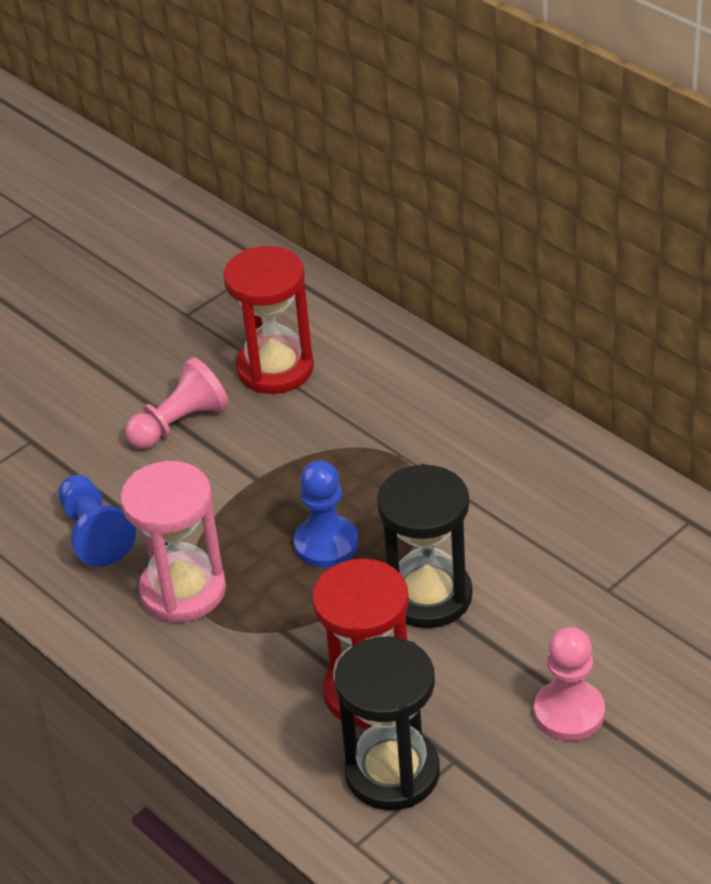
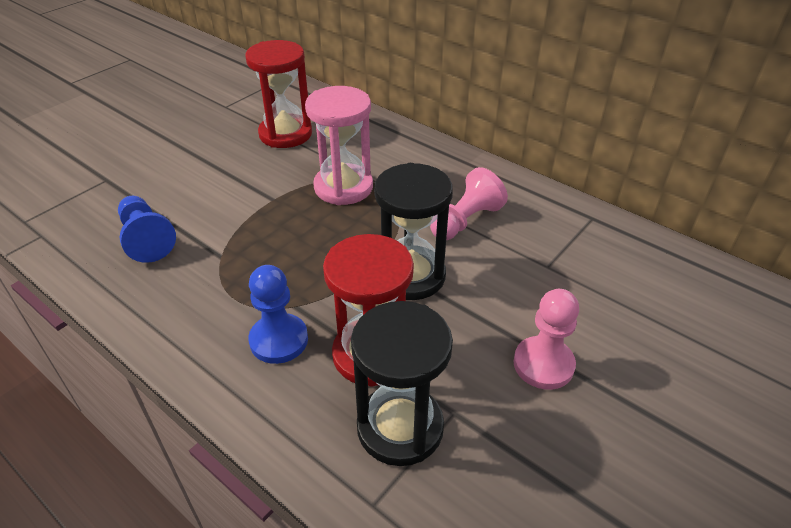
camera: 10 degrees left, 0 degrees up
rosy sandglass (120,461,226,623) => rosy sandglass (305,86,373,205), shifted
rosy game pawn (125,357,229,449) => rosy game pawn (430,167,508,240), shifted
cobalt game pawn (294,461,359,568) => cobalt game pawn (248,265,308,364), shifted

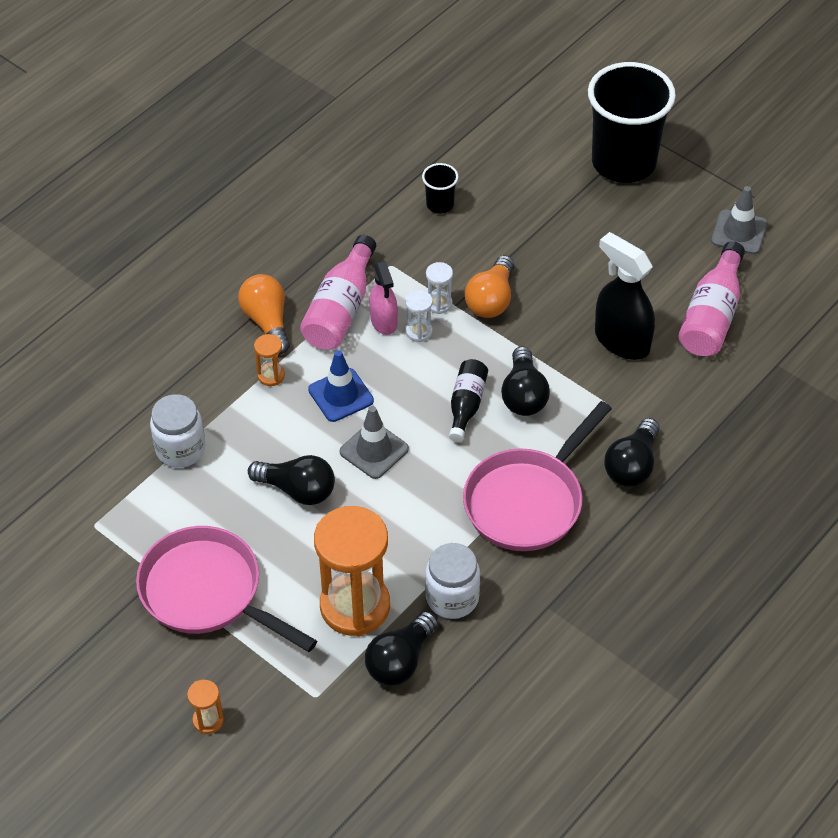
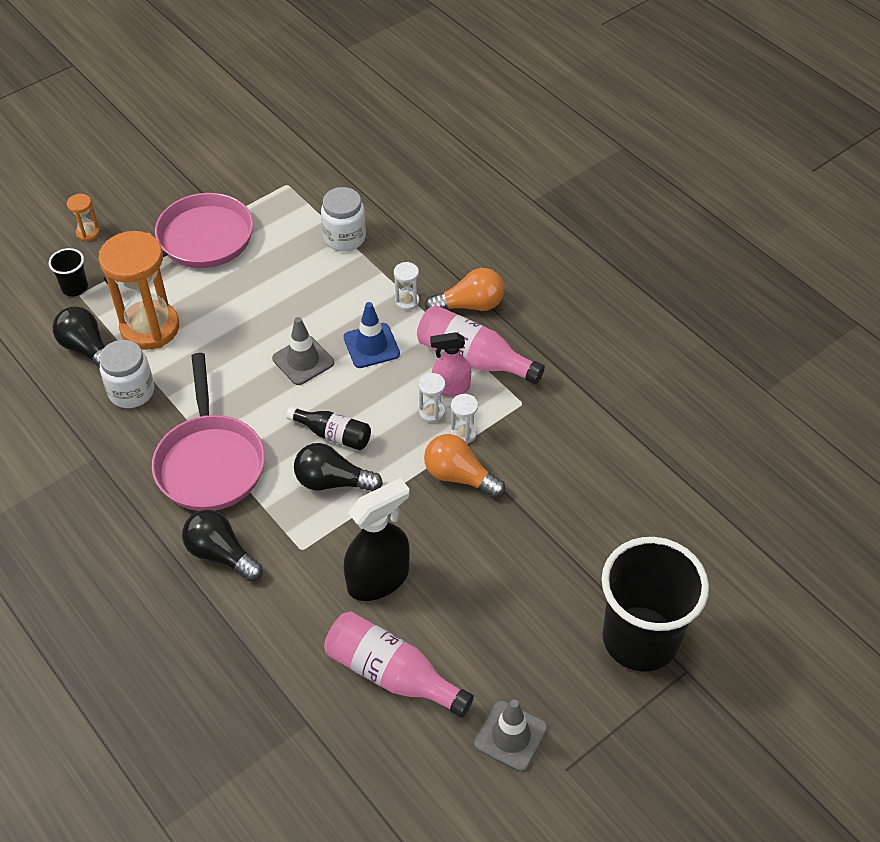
camera: 100 degrees right, 0 degrees up
black lightbulb (248,455,335,505) => nothing
black tumbler (422,163,458,214) => black tumbler (48,248,88,296), shifted
orange-coloured sandglass (254,334,285,386) => white sandglass (394,262,419,310)
rosy frying pan (463,401,612,551) => rosy frying pan (152,353,265,511), 150 degrees counterclockwise

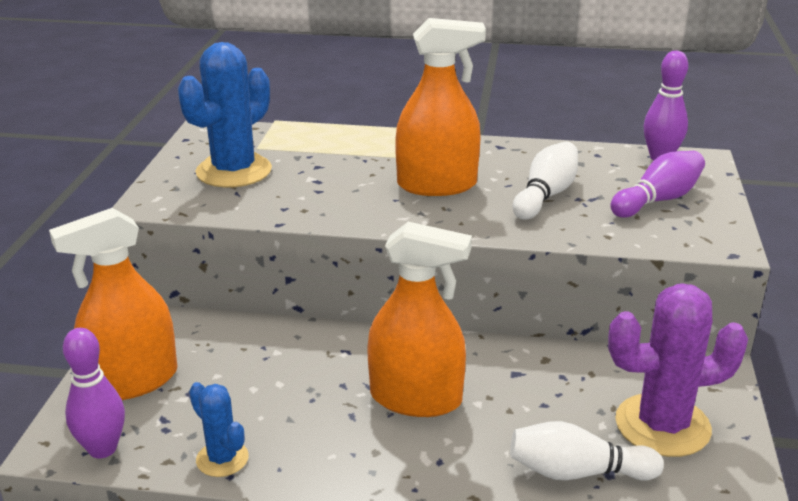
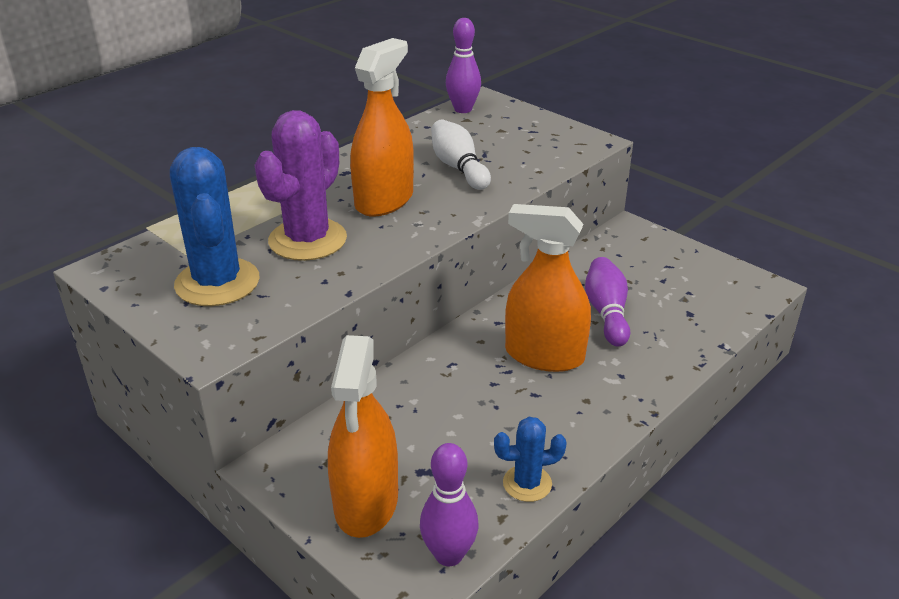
camera: 55 degrees left, 5 degrees up
white skittle (510,421,664,481) => nothing
purple cactus (608,284,748,457) => purple cactus (255,110,347,261), shifted
purple skittle (610,151,705,218) => purple skittle (585,257,630,347), shifted
orange-coloured sprayer (367,222,472,417) => orange-coloured sprayer (505,204,591,372), 120 degrees counterclockwise

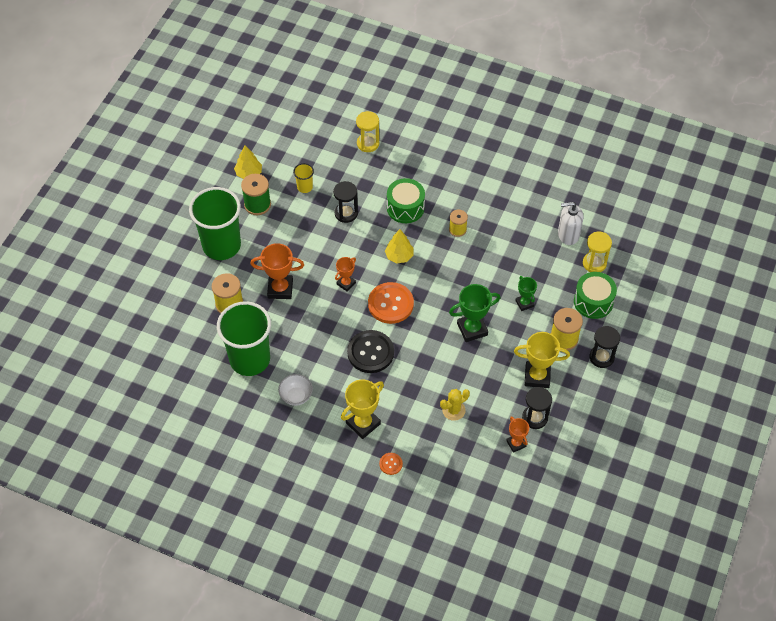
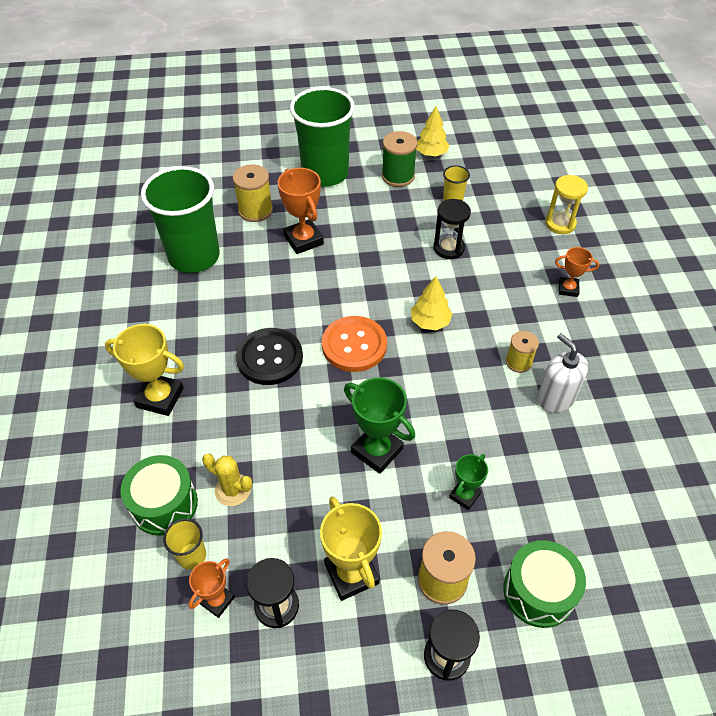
camera: 60 degrees right, 5 degrees down
white deep dish (278,374,313,406) => nothing
orange-coloured sewing button (379,453,403,475) => nothing
bright yellow sandglass (583,232,612,272) => nothing
nothing => bright yellow tumbler (163,519,206,569)
orange-coloured trophy (335,257,356,291) => orange-coloured trophy (555,247,599,297), shifted
green toy drum (387,178,425,223) => green toy drum (120,455,198,536), shifted
white pump bottle (558,202,583,245) => white pump bottle (537,333,588,413), shifted

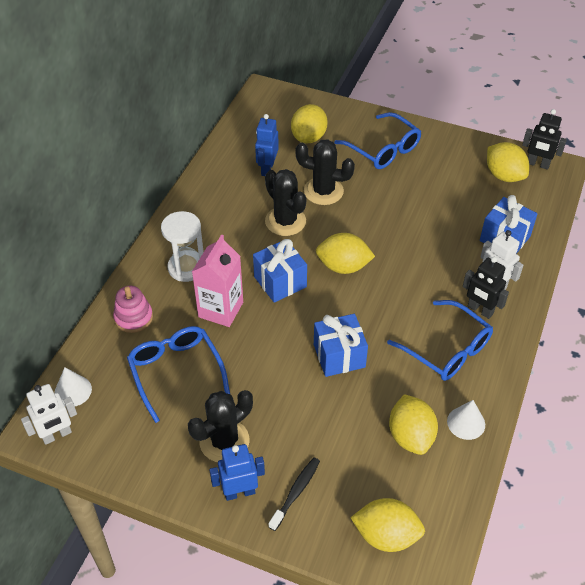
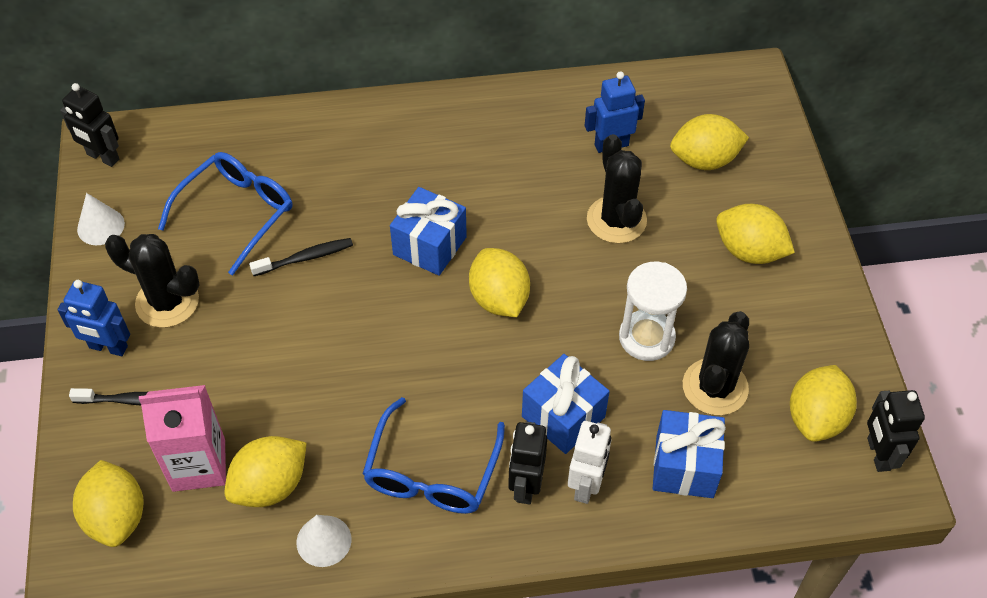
camera: 60 degrees right, 5 degrees up
rosy ring stacker (113,286,153,333) => nothing
nothing => black toothbrush (249,238,353,276)
white cone shape (54,367,92,406) => white cone shape (77,193,125,245), shifted
white sandglass (161,211,204,282) => white sandglass (619,262,687,361), shifted
rosy juice carton (192,234,243,327) => rosy juice carton (139,385,226,492), shifted
black cactus (265,169,306,236) => black cactus (683,311,749,415), shifted
cobalt wrapped gift (314,314,368,377) => cobalt wrapped gift (522,354,610,454), shifted
cobalt spectacles (334,112,422,169) => bright yellow citrus fruit (716,204,795,264)
white robot figure (21,384,77,445) => black robot figure (60,83,119,167)
cobalt robot figure (209,444,265,501) => cobalt robot figure (57,280,130,356), 150 degrees clockwise

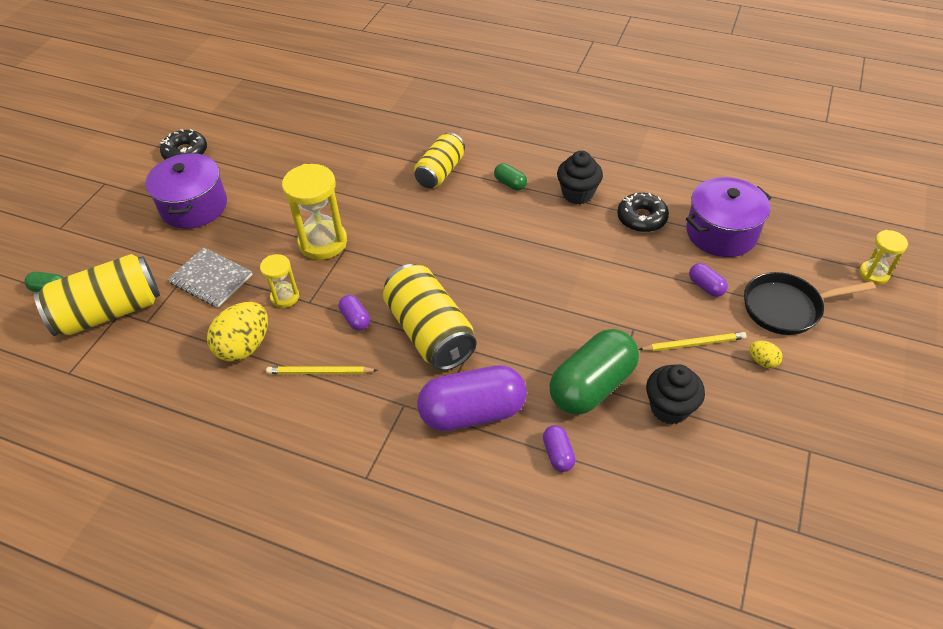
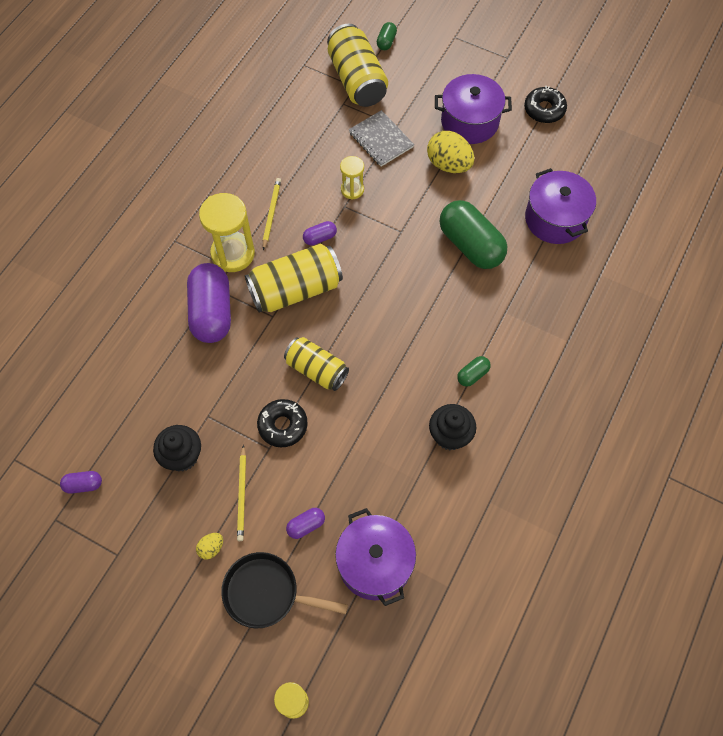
camera: 95 degrees right, 15 degrees up
nothing => purple stockpot (525,168,596,244)
bright yellow egg (207,302,268,362) => bright yellow egg (427,131,475,173), shifted
bright yellow sandglass (282,164,347,260) => bright yellow sandglass (199,193,255,272), shifted
bright yellow can (414,132,465,188) => bright yellow can (284,337,349,391), shifted
purple pill shape (543,425,576,472) => purple pill shape (60,471,102,494), shifted
green pill shape (549,329,639,415) => green pill shape (440,200,507,269), shifted
black doughnut (617,193,669,232) => black doughnut (257,399,308,447), shifted
grey exercise book (168,247,253,307) => grey exercise book (349,110,414,166), 75 degrees counterclockwise
black frying pan (744,272,876,335) => black frying pan (221,552,348,629), 75 degrees counterclockwise

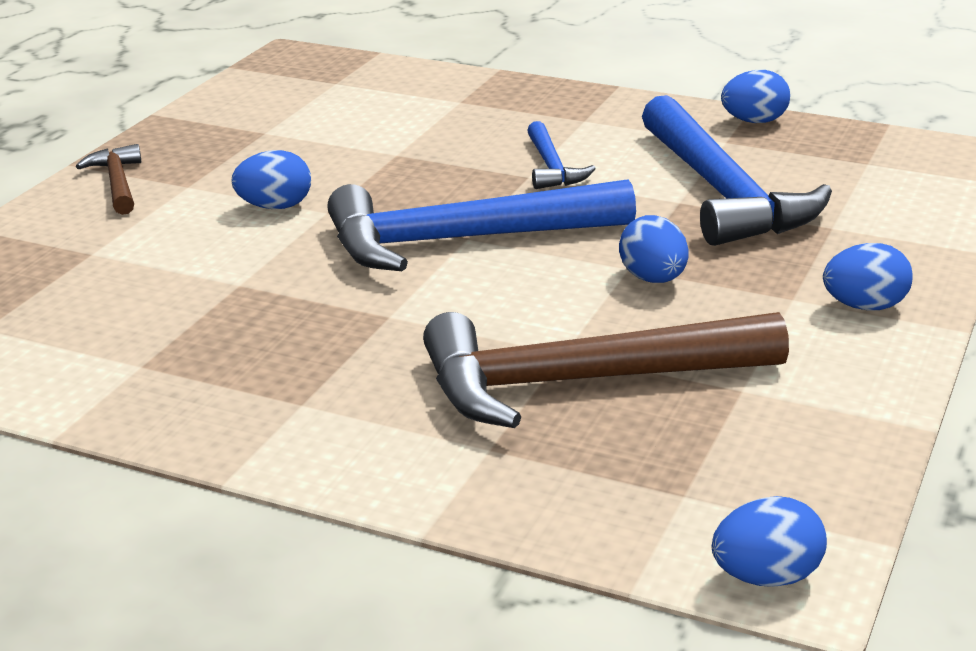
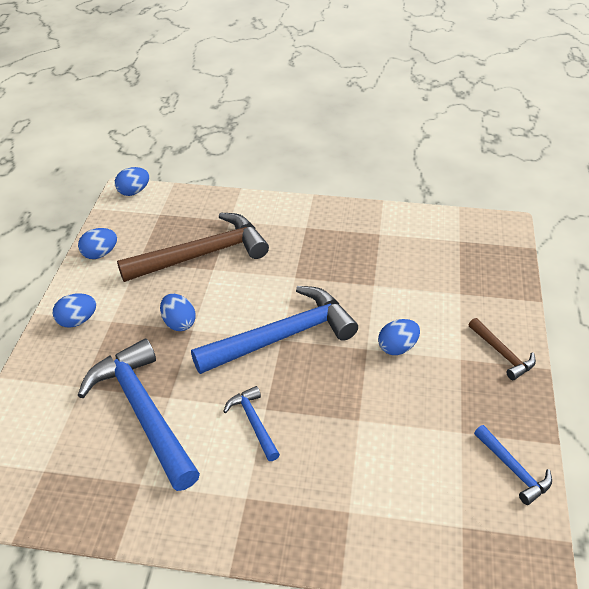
camera: 165 degrees right, 15 degrees up
nothing => cobalt claw hammer (474,425,552,505)
cobalt egg (721,70,790,123) => cobalt egg (78,228,117,259), shifted

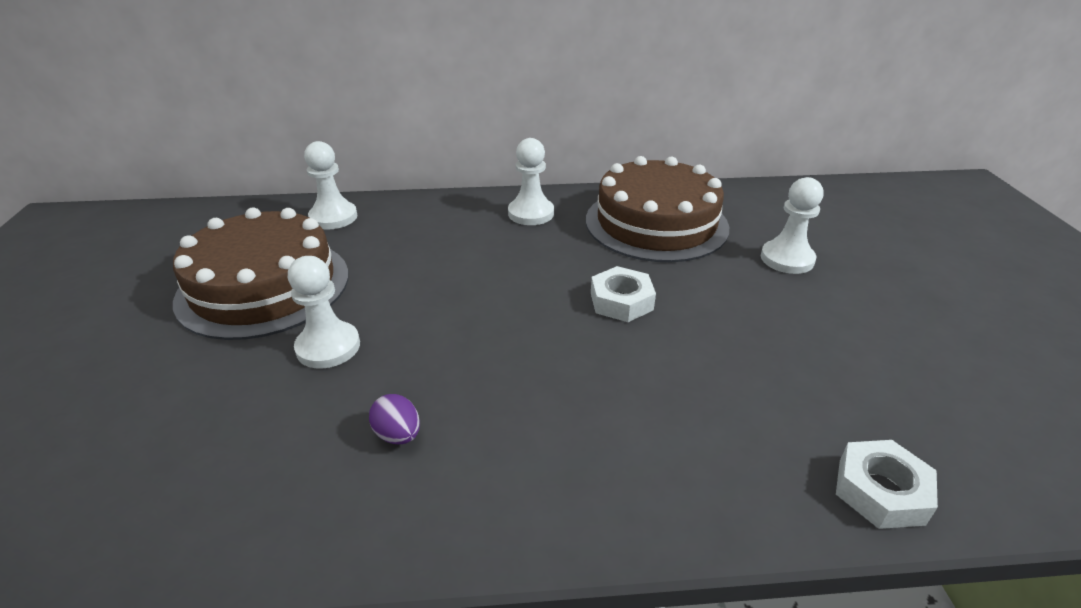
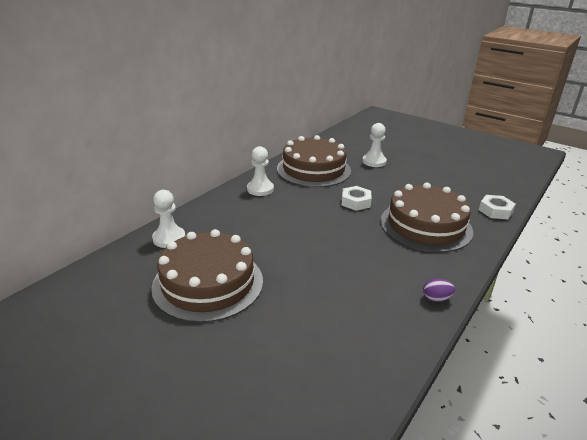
camera: 50 degrees left, 5 degrees down
white game pawn (288,256,360,369) => nothing
nothing => brown layer cake (380,182,473,253)
purple egg (369,394,420,444) => purple egg (423,278,455,302), shifted

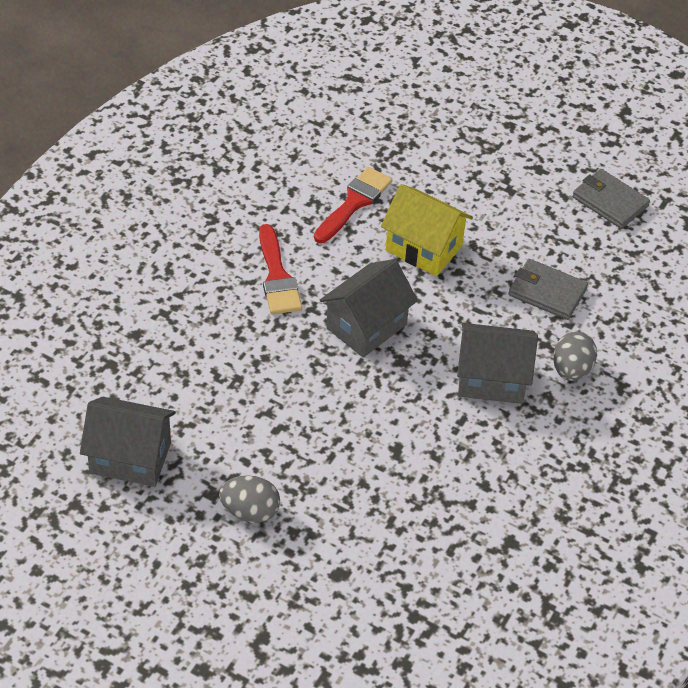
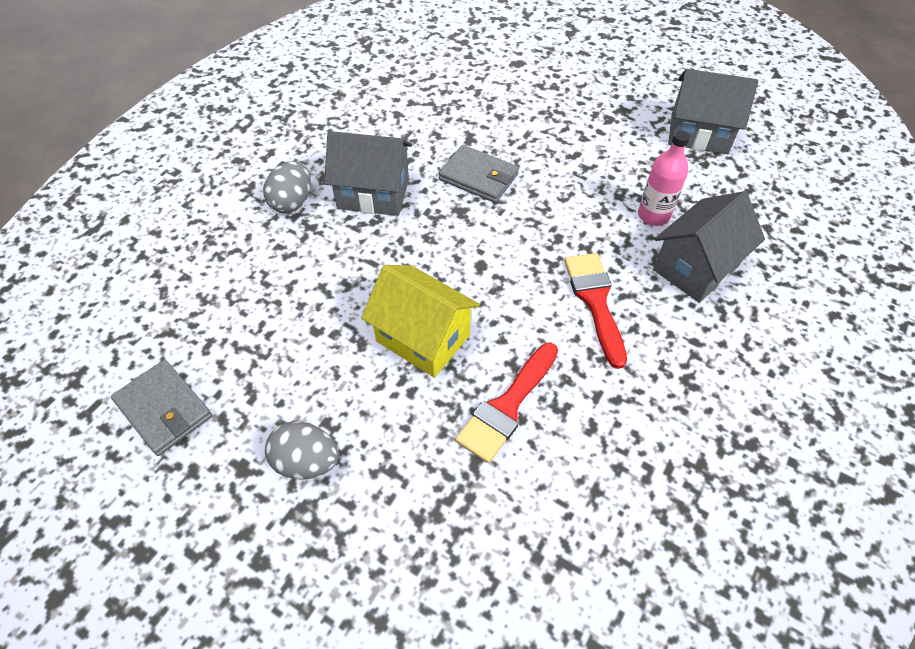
camera: 175 degrees left, 5 degrees up
nothing => rosy bottle (638,130,690,226)
grey egg (219,475,280,523) => grey egg (265,421,339,479), shifted
grey cottage (320,259,418,358) => grey cottage (653,191,765,303), shifted
grey wallet (508,259,588,320) => grey wallet (439,145,519,203), shifted

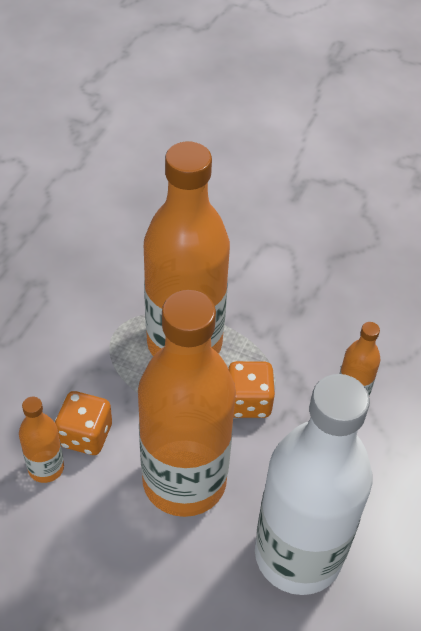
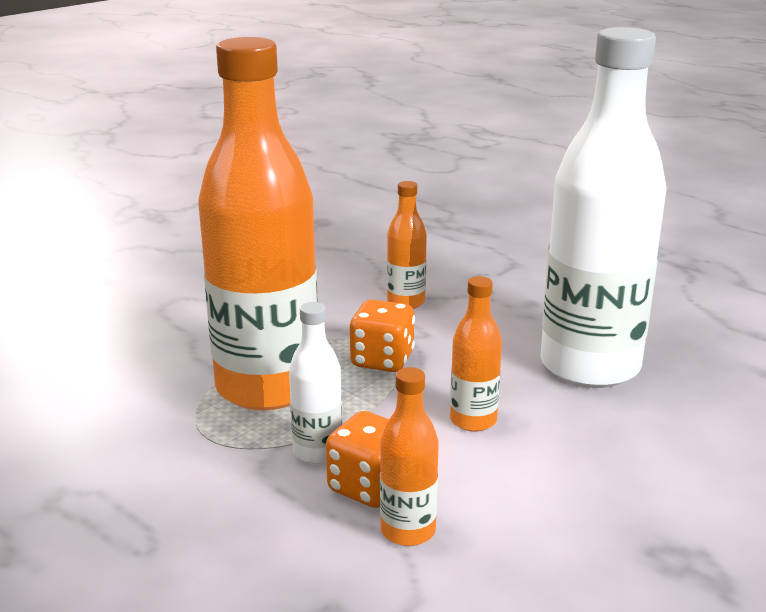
camera: 70 degrees left, 25 degrees down
nothing => white bottle (289,302,342,464)
orange-coloured bottle (138,290,236,517) => orange-coloured bottle (450,276,502,432), x0.43

